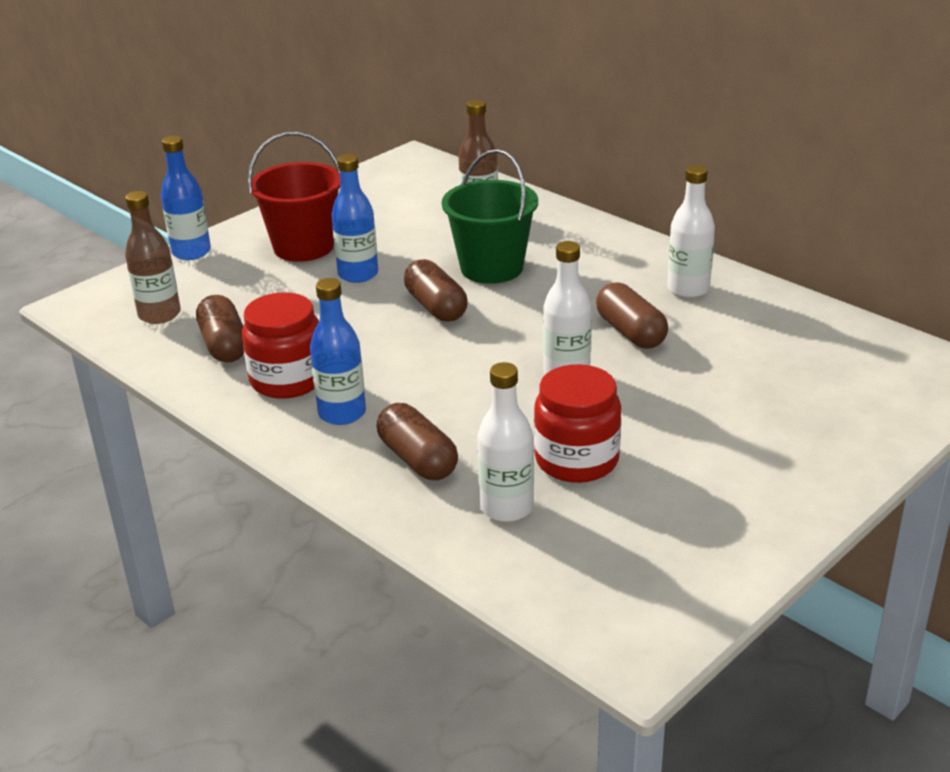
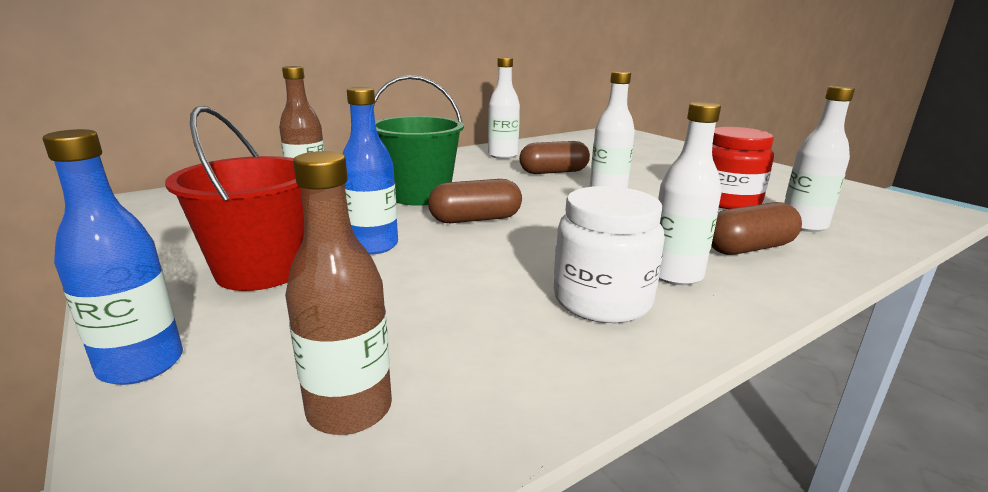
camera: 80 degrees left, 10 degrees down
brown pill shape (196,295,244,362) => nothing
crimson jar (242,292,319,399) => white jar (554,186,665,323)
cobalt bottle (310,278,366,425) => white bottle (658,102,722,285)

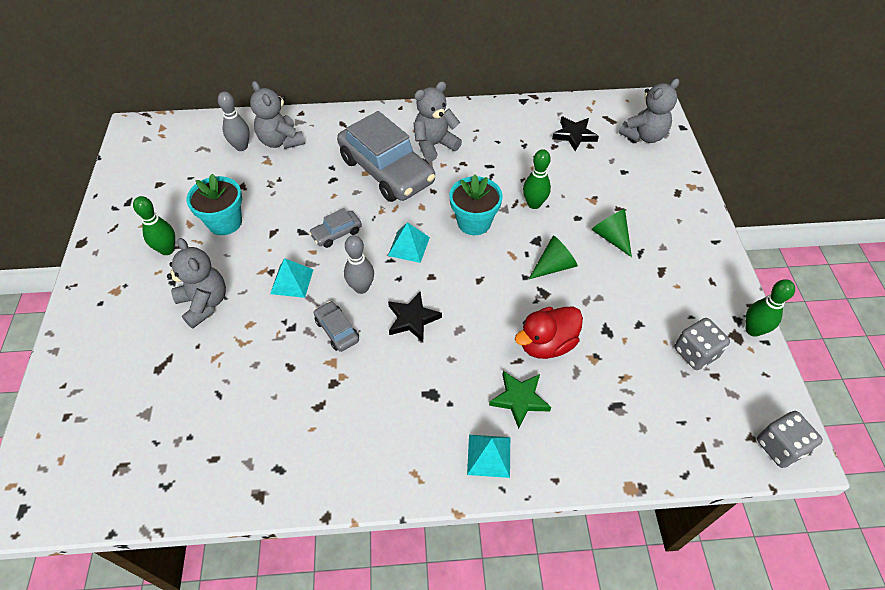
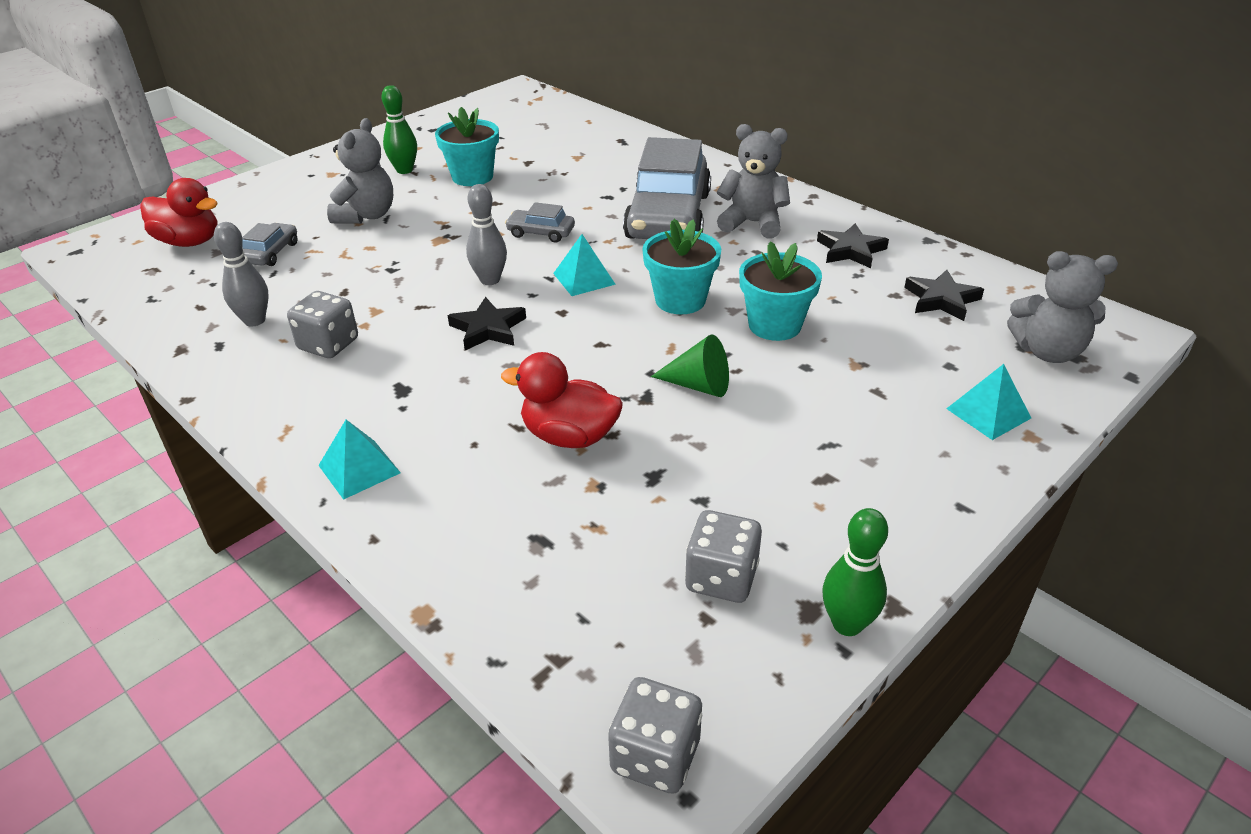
camera: 50 degrees right, 15 degrees down
grey stuffed bear (250,81,305,149) => nothing
green five-pointed star (489,371,551,429) => nothing
green cone shape (591,209,632,257) => nothing
nothing => crimson rubber duck (140,178,218,247)
nothing => grey die (287,291,358,358)
nothing => black five-pointed star (817,223,889,268)
grey skittle (218,92,250,151) => grey skittle (214,222,269,326), shifted
teal pyramid (270,258,314,298) => teal pyramid (946,364,1031,440), shifted
grey car (314,301,359,352) => grey car (242,223,298,266), shifted
green skittle (523,149,551,209) => teal potted plant (739,241,822,341)

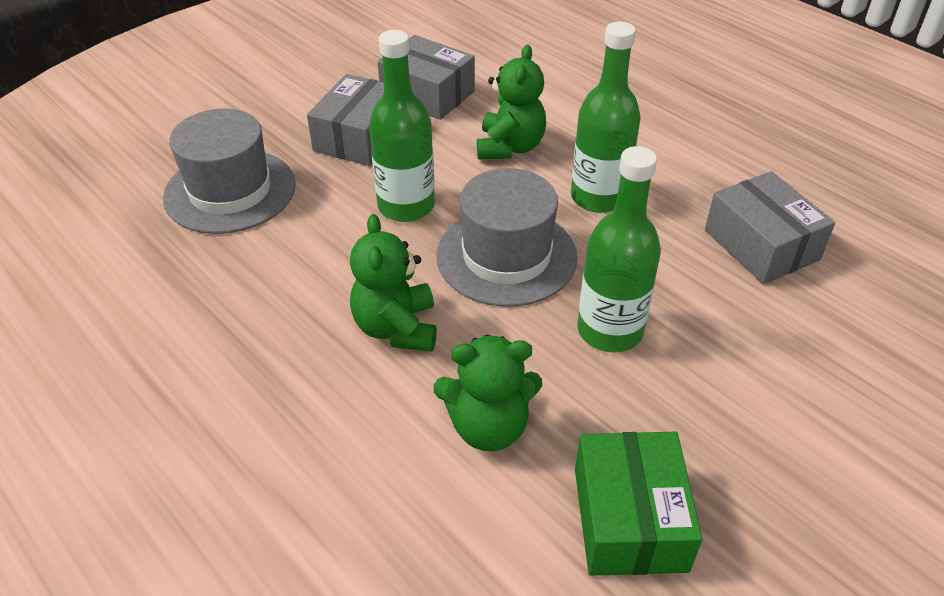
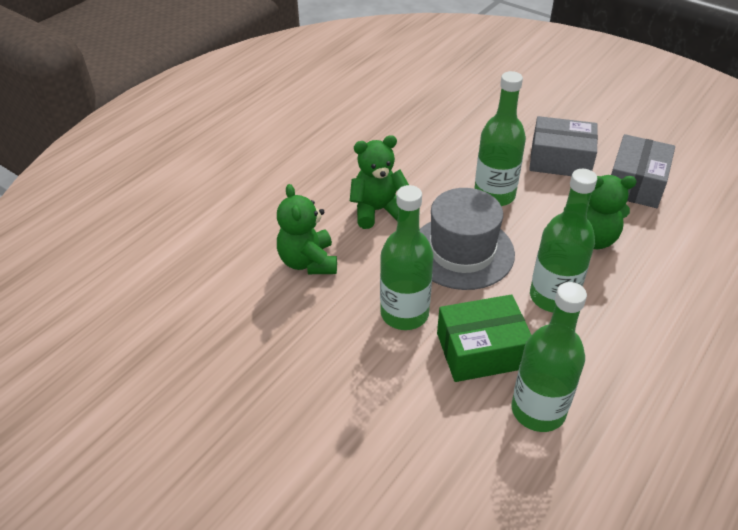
camera: 80 degrees right, 0 degrees up
grey tall hat (163,108,296,234) => nothing
green package (575,432,703,576) => green package (437,294,532,382), shifted
grey package (705,171,835,284) => green bottle (511,282,587,432)

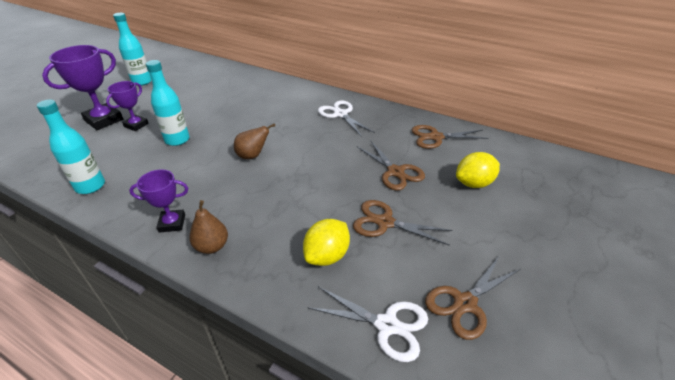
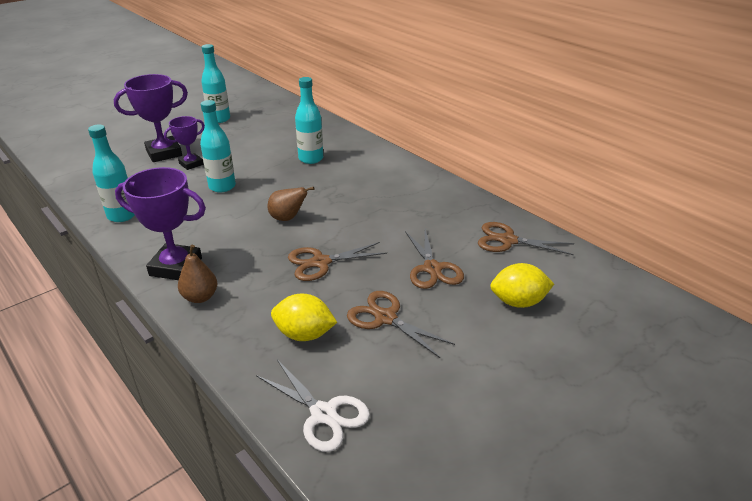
camera: 20 degrees right, 5 degrees down
white pair of scissors (318,100,375,137) => nothing
nothing => teal bottle (295,77,323,164)
brown pair of scissors (425,257,521,340) => brown pair of scissors (288,242,387,281), shifted
bright yellow citrus fruit (303,219,350,266) => bright yellow citrus fruit (271,294,337,341), 45 degrees clockwise
purple trophy (129,170,188,233) => purple trophy (115,167,206,280), x1.66

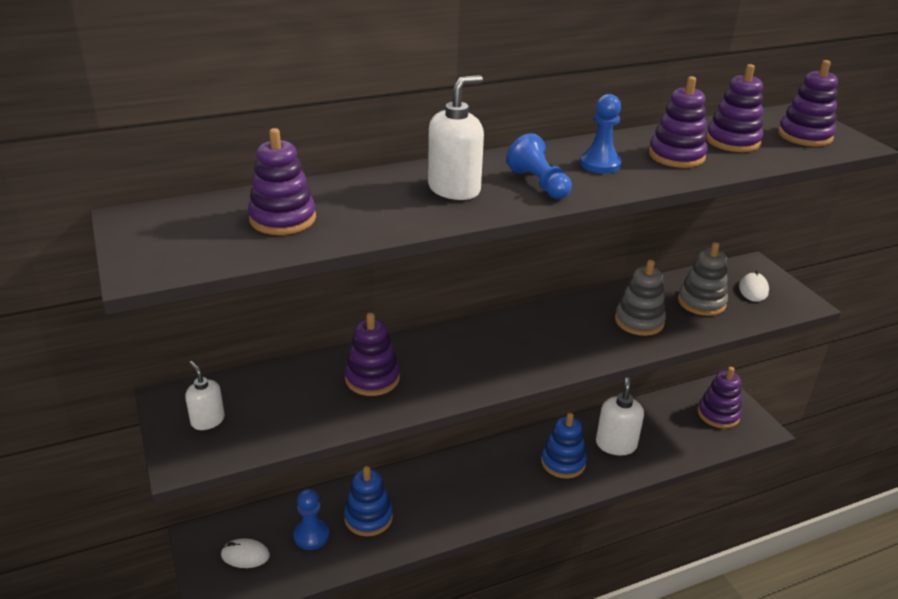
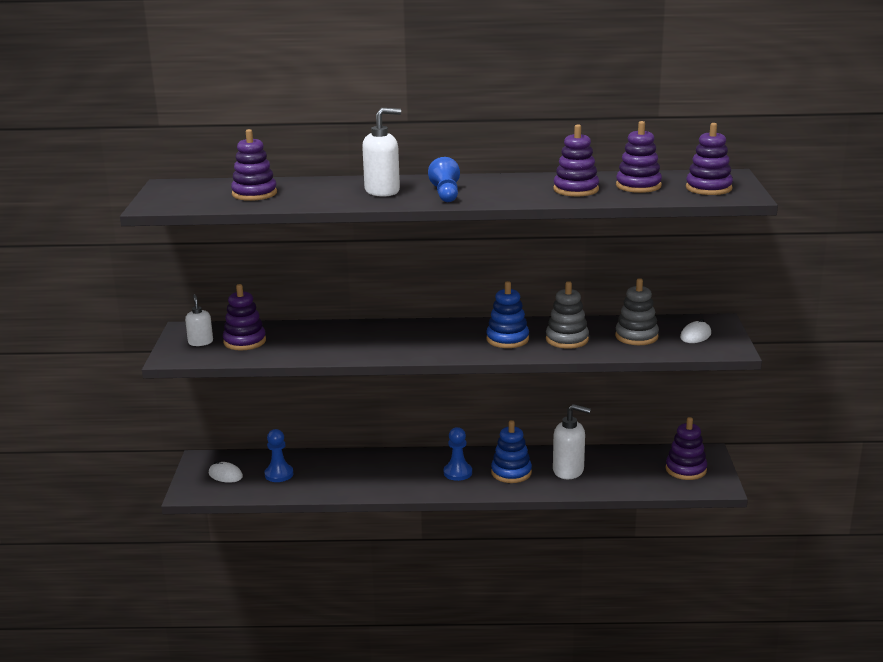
camera: 25 degrees right, 10 degrees down
cobalt ring stacker (344,466,393,536) => cobalt ring stacker (486,281,529,348), shifted
purple ring stacker (345,313,400,396) => purple ring stacker (223,284,266,350), shifted
cobalt game pawn (580,94,622,173) => cobalt game pawn (444,427,472,481), shifted
white pump bottle (596,377,644,455) => white pump bottle (553,404,591,479), 75 degrees clockwise

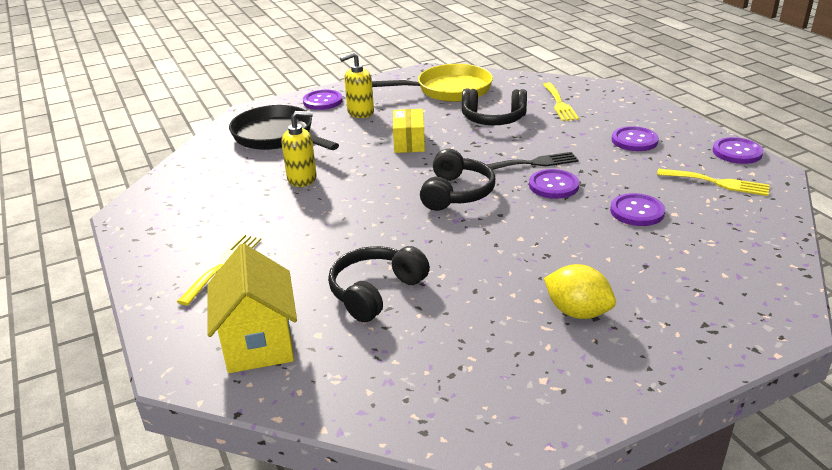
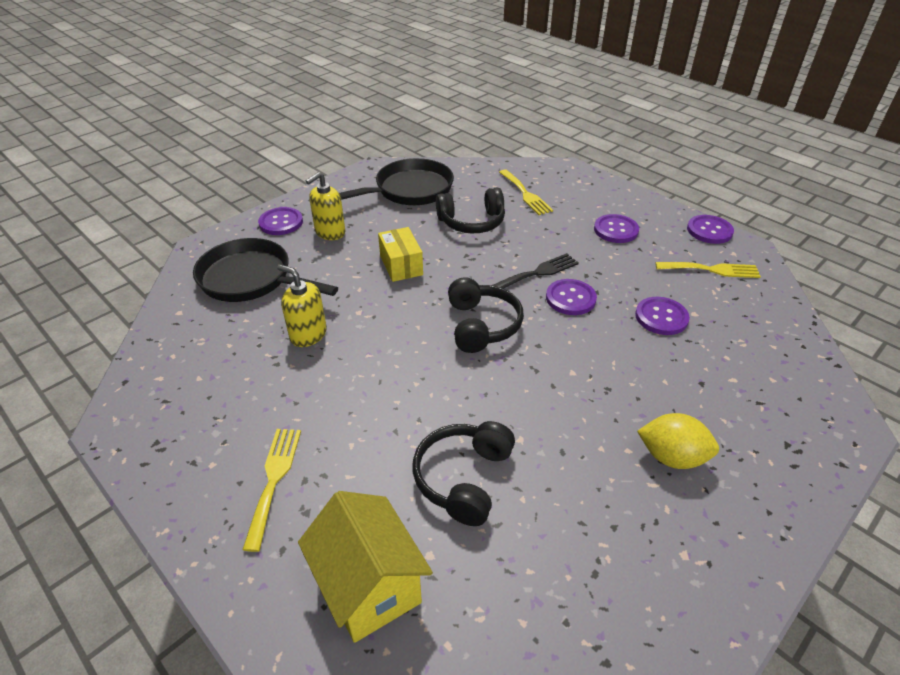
camera: 20 degrees left, 10 degrees up
bright yellow frying pan (372,64,493,102) => black frying pan (339,158,454,205)
bright yellow pump bottle (282,111,317,187) => bright yellow pump bottle (277,265,327,347), 120 degrees counterclockwise

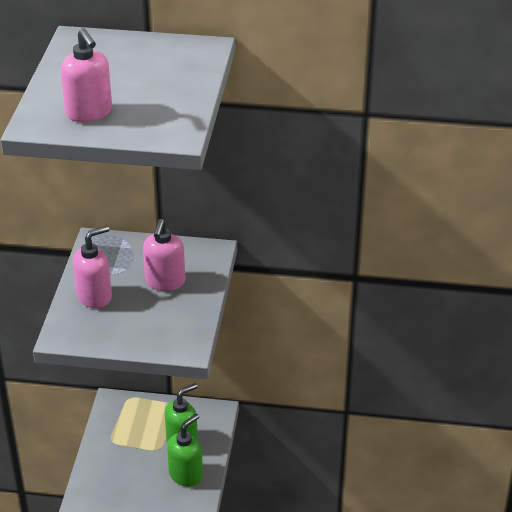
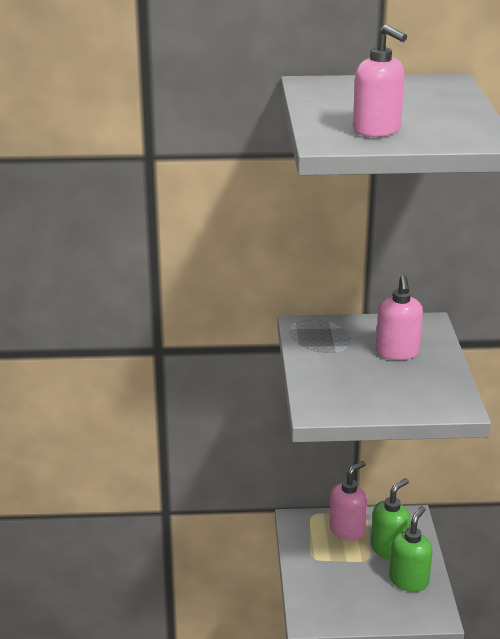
camera: 10 degrees left, 10 degrees down
rosy pump bottle (73,225,112,308) => rosy pump bottle (329,461,367,541), shifted

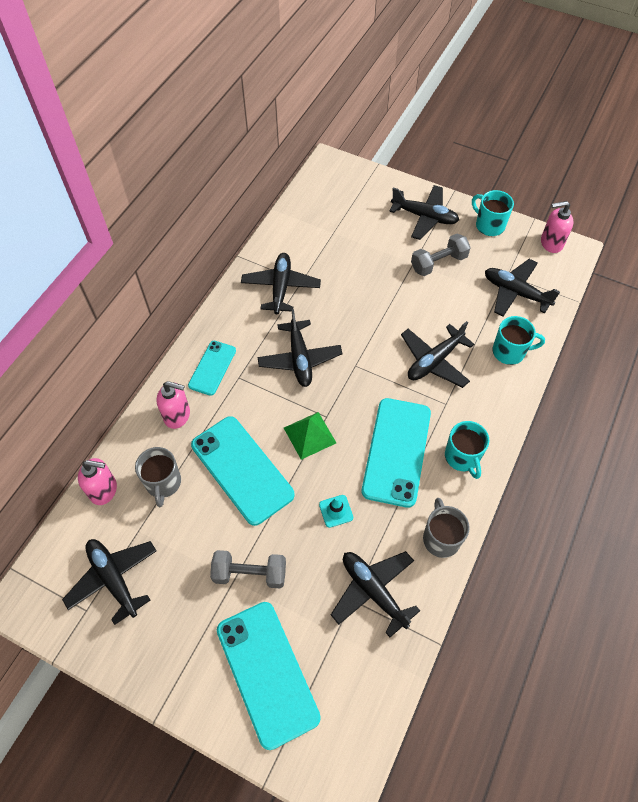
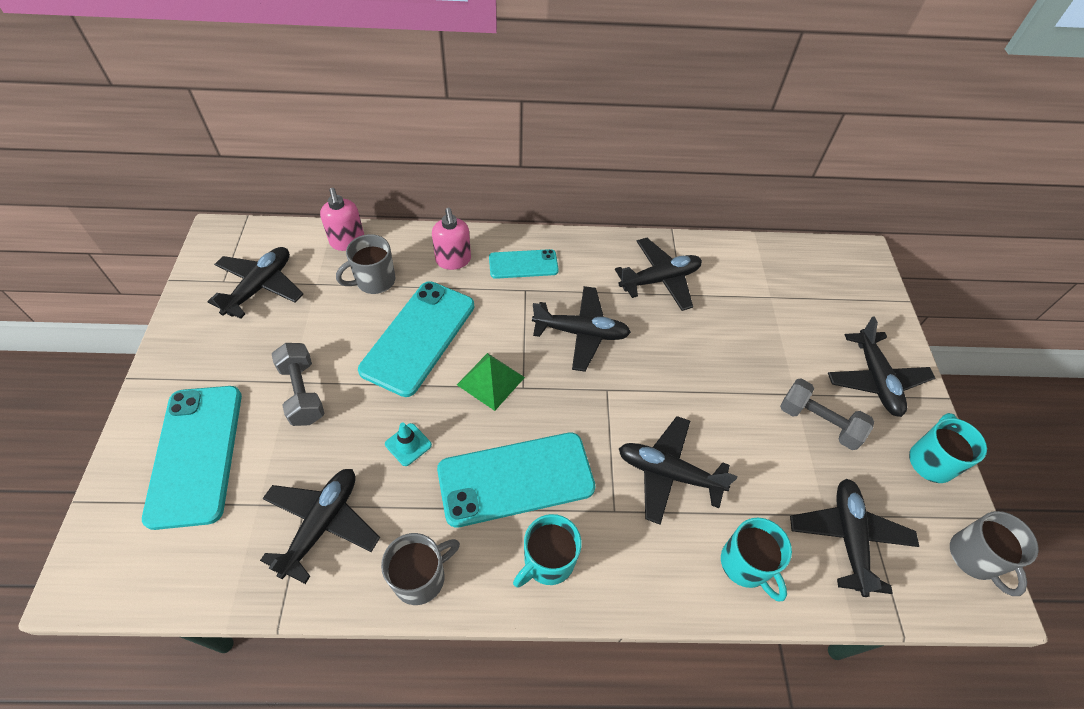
camera: 60 degrees right, 5 degrees down
rosy pump bottle (541,201,574,253) => grey coffee mug (950,511,1039,596)
teal mobile phone (217,602,321,750) => teal mobile phone (142,386,242,530), 45 degrees counterclockwise
black toy plane (257,309,343,387) => black toy plane (532,286,631,372), 135 degrees counterclockwise

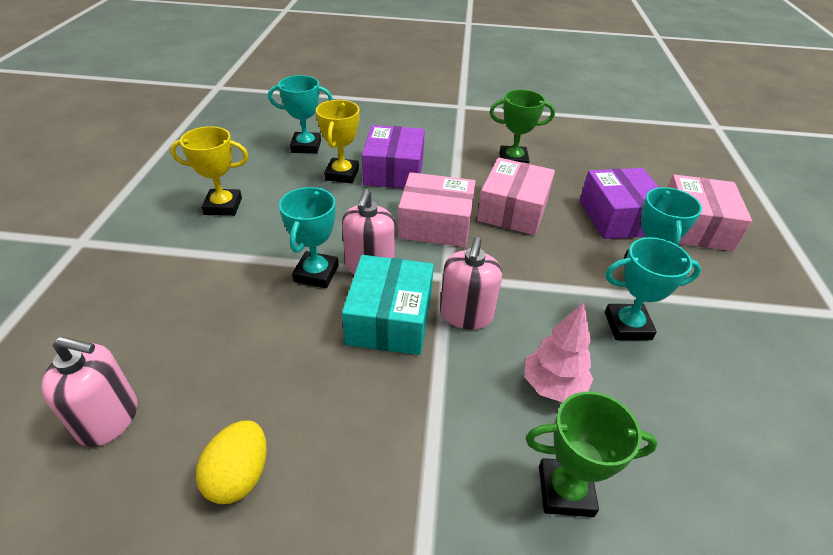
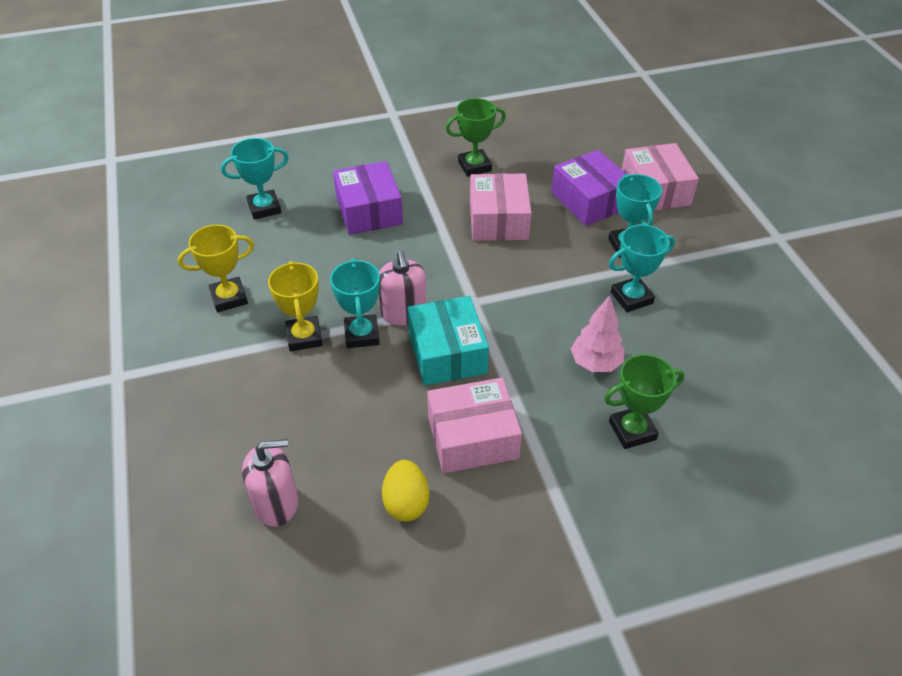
camera: 20 degrees left, 5 degrees up
rosy pump bottle (440,237,502,330) => nothing
bright yellow trophy (316,100,360,184) => bright yellow trophy (268,261,323,352), shifted
rosy package (398,172,476,247) => rosy package (427,378,522,473), shifted

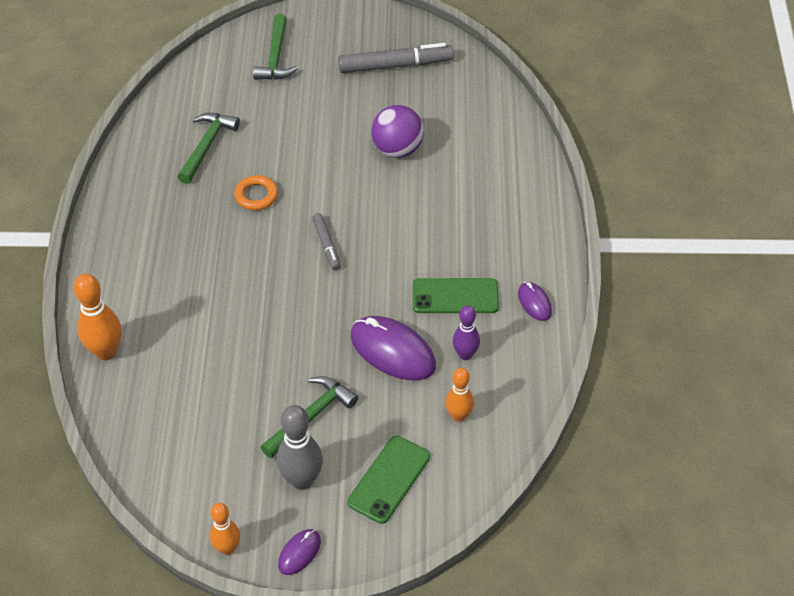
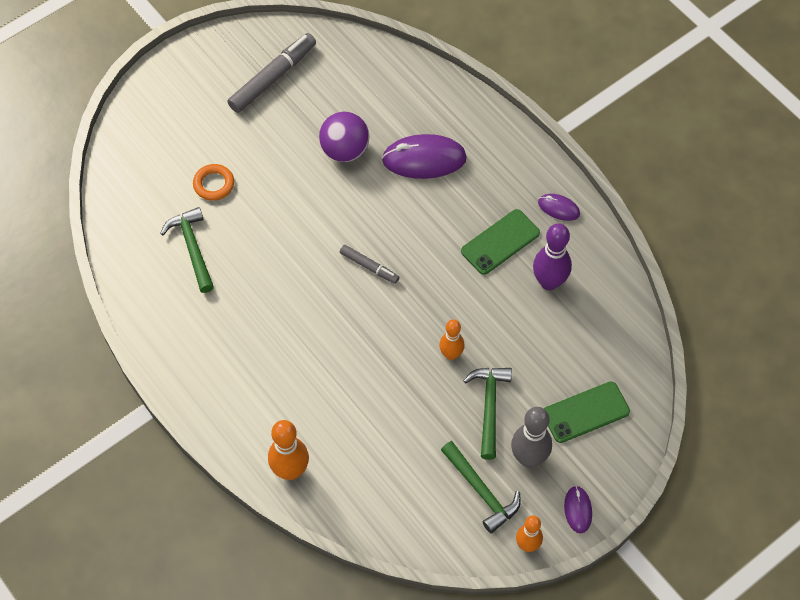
camera: 40 degrees left, 10 degrees up
orange-coloured torus (234,175,278,210) => orange-coloured torus (193,164,234,201), shifted
green claw hammer (253,14,298,80) => green claw hammer (441,441,521,533), shifted
purple PC mouse (351,316,436,380) => purple PC mouse (382,134,467,179), shifted
orange-coloured skittle (445,368,474,422) => orange-coloured skittle (439,319,465,360), shifted
green mobile phone (347,435,430,524) => green mobile phone (544,381,630,443), 75 degrees clockwise
purple skittle (453,305,480,360) => purple skittle (533,223,572,290), x1.55

